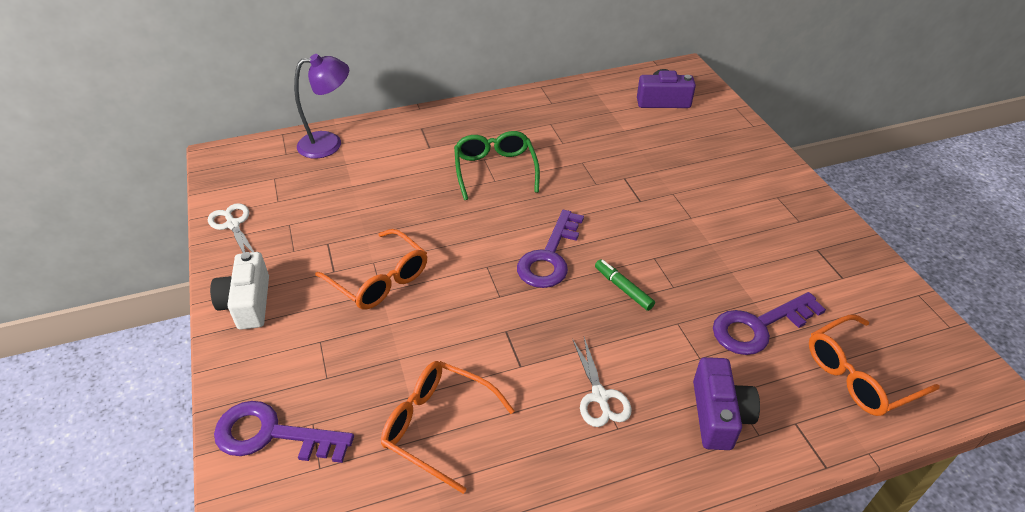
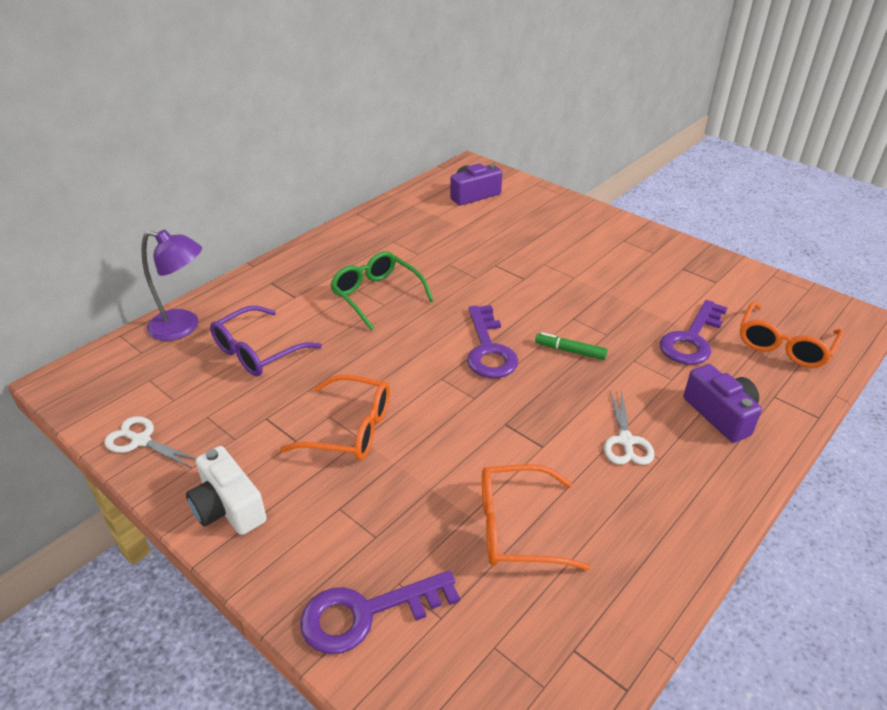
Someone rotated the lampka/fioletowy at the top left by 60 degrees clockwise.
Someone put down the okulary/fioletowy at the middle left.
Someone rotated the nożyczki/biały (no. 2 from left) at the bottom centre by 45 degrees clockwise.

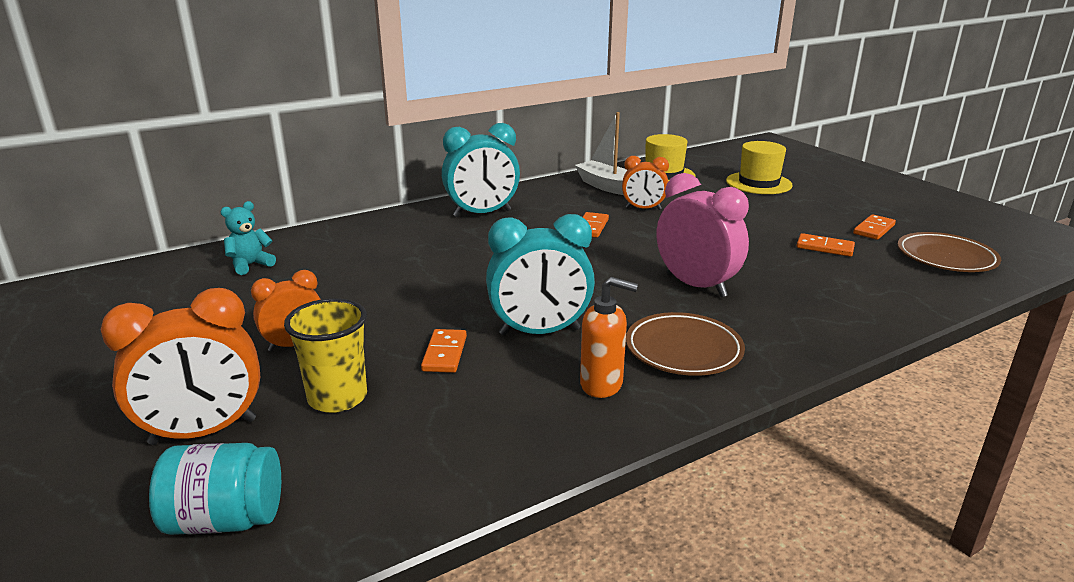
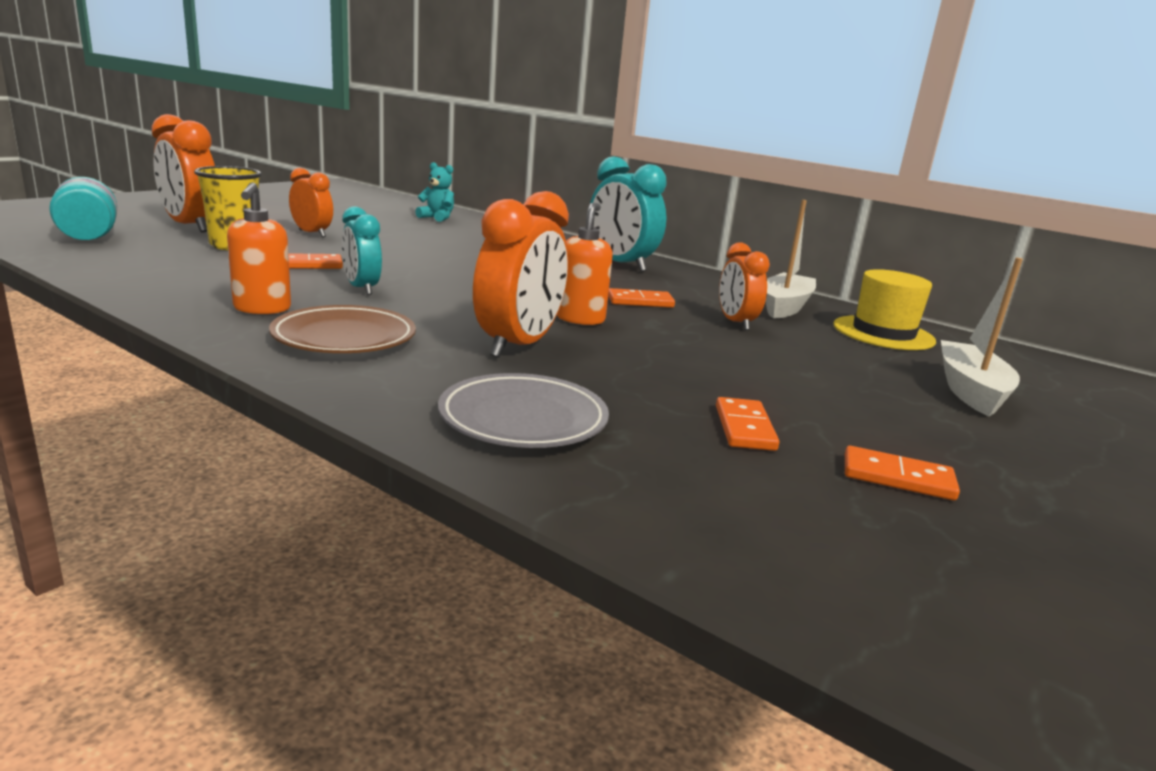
Someone scaled the budzik/turkusowy (no. 2 from left in the first image) at the centre by 0.61.
Someone put down the talerz/szary at the centre.
Someone repainted the budzik/różowy at the centre, which became the budzik/pomarańczowy (no. 3 from left) at the centre.
Someone put down the dozownik mydła/pomarańczowy (no. 2 from left) at the centre.
Someone swapped the kapelusz/żółty (no. 2 from left) at the top right for the łódka/biały (no. 2 from left) at the middle right.
Someone took away the talerz/brązowy (no. 2 from left) at the middle right.

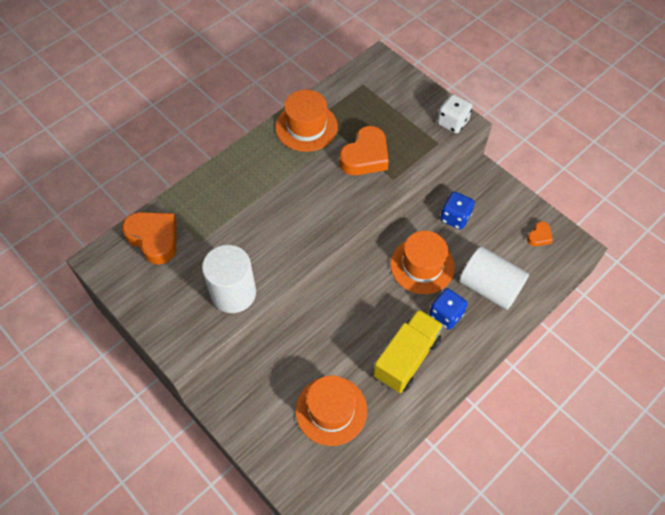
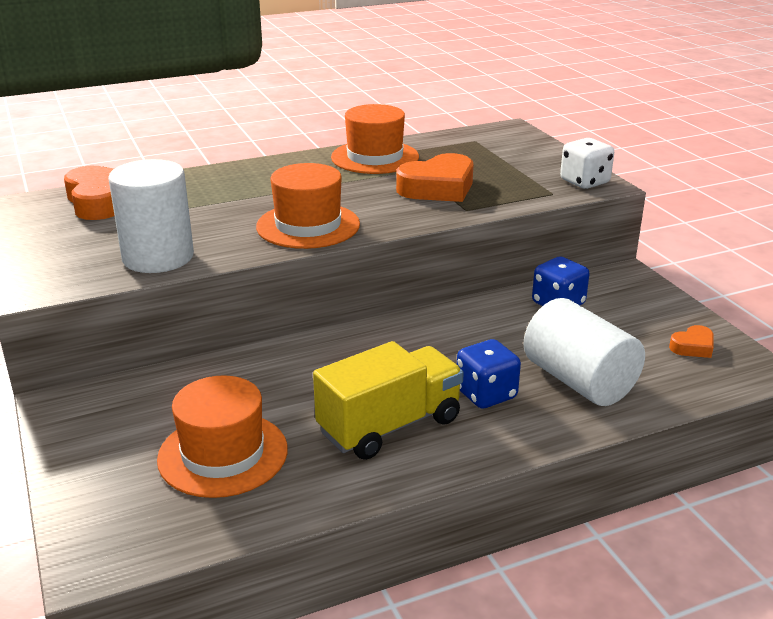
Someone carried the kapelusz/pomarańczowy (no. 3 from left in the first image) from the centre to the top centre.

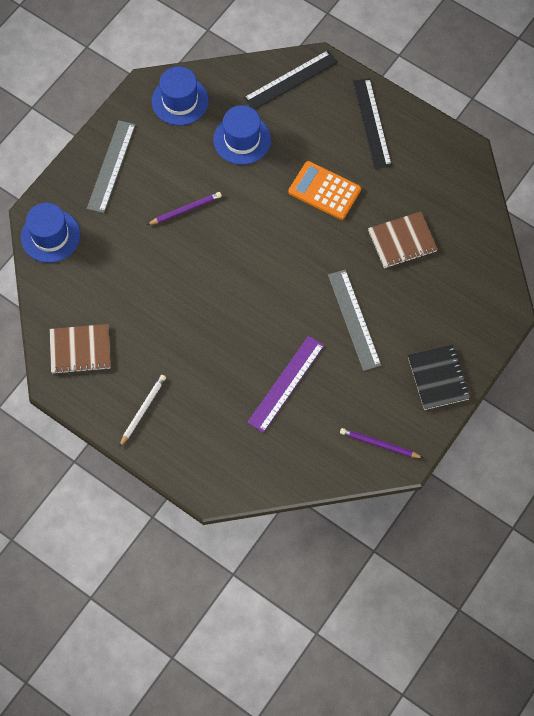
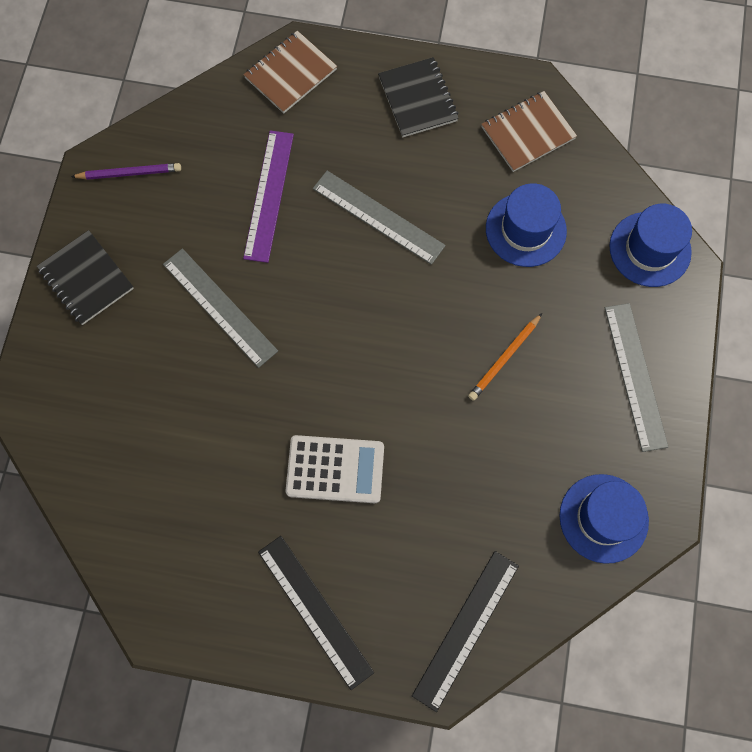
Someone carried the zeszyt/brązowy (no. 2 from left in the first image) from the middle right to the top centre.
Someone repainted the kalkulator/pomarańczowy at the top centre, which became the kalkulator/biały at the centre.
Someone put down the linijka/szary (no. 2 from left) at the top centre.
Someone swapped the ołówek/biały at the middle left for the zeszyt/czarny (no. 2 from left) at the top centre.
Someone repainted the ołówek/fioletowy (no. 1 from left) at the top centre, which became the ołówek/pomarańczowy at the middle right.
Someone carried the kapelusz/niebieski (no. 3 from left in the first image) from the top centre to the top right.

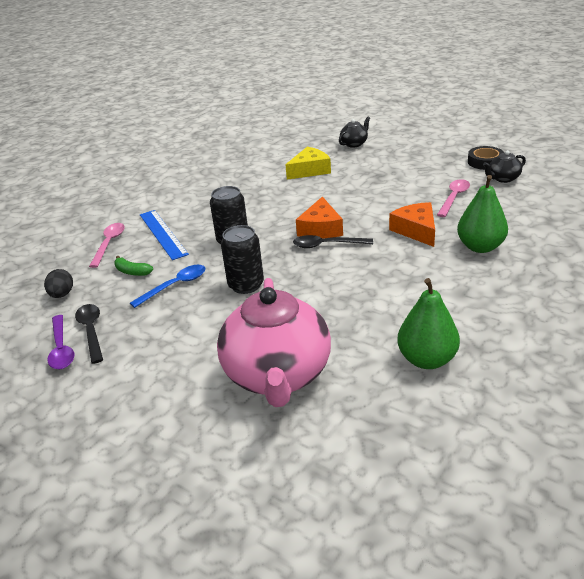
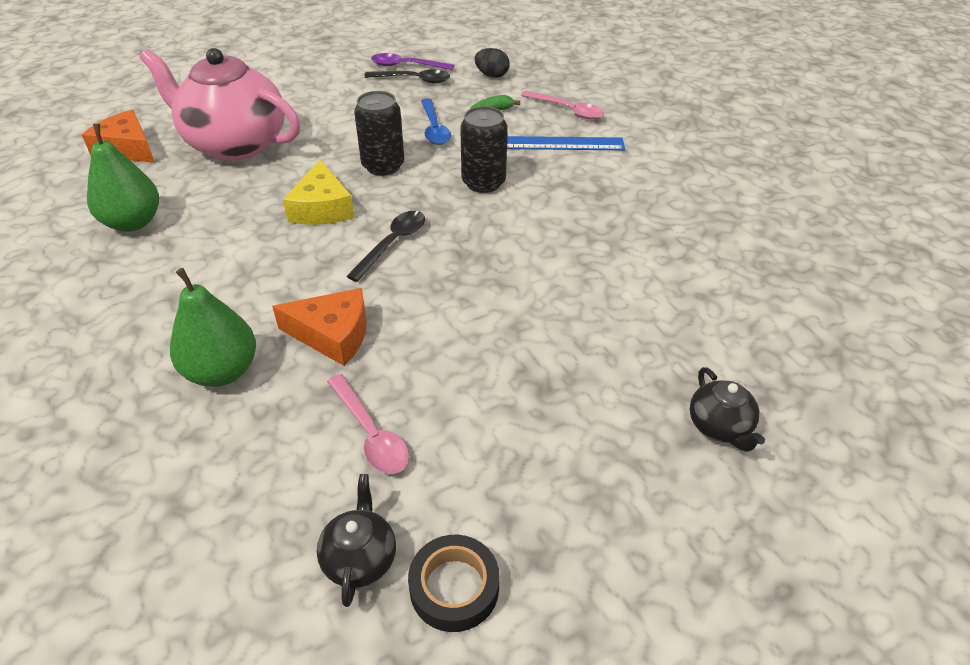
Someone carried the ser/pomarańczowy (no. 1 from left) from the centre to the top left.
Someone carried the ser/żółty from the top centre to the top left.

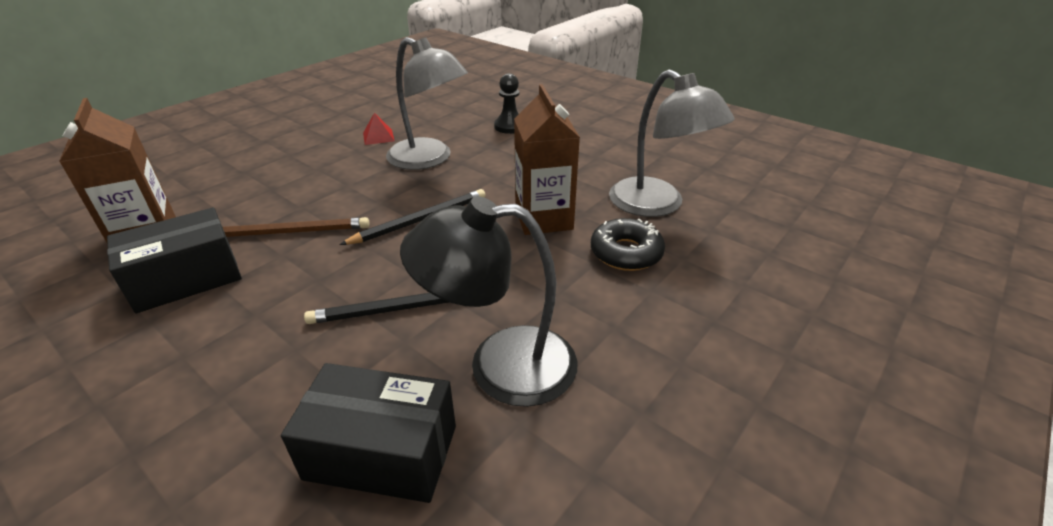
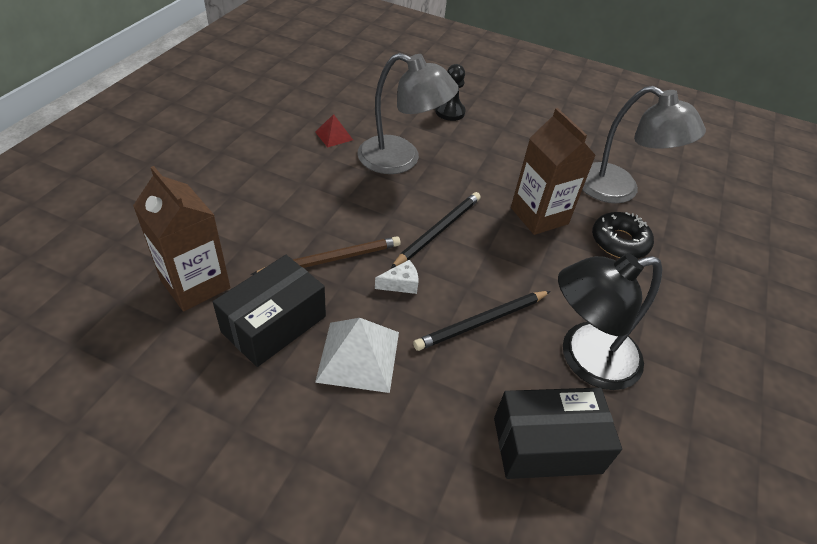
Someone put down the piramida/biały at the centre.
Someone put down the ser/biały at the centre.

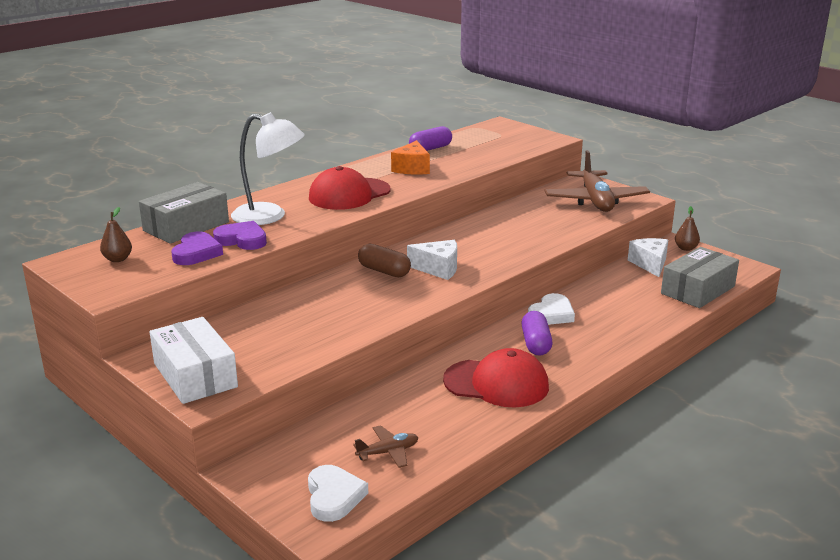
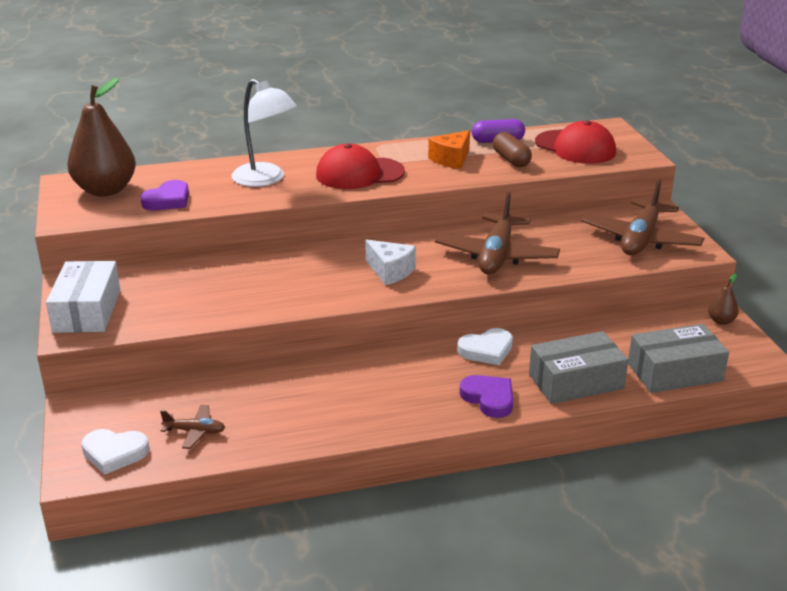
Someone scaled the gruszka/brązowy (no. 1 from left) at the middle left by 2.37.
Someone rotated the serce/biały (no. 1 from left) at the bottom centre by 75 degrees clockwise.
Someone put down the samolot/brązowy (no. 2 from left) at the centre.
Someone carried the serce/fioletowy (no. 2 from left) from the middle left to the bottom centre.
Someone carried the kapsułka/brązowy from the centre to the top centre.
Someone carried the pudełko/szary (no. 1 from left) from the middle left to the middle right.
Someone carried the czapka/czerwony (no. 2 from left) from the bottom centre to the top right.
Someone took away the kapsułka/fioletowy (no. 2 from left) at the centre.
Someone took away the ser/biały (no. 2 from left) at the middle right.

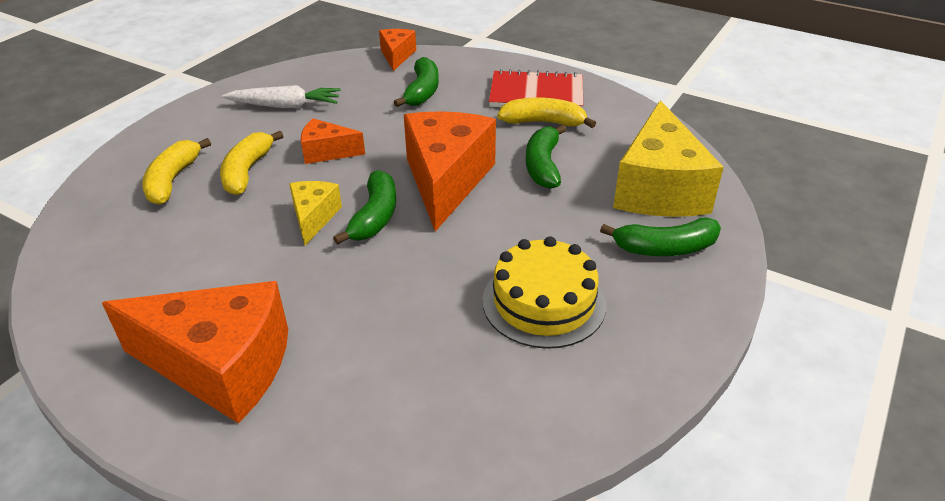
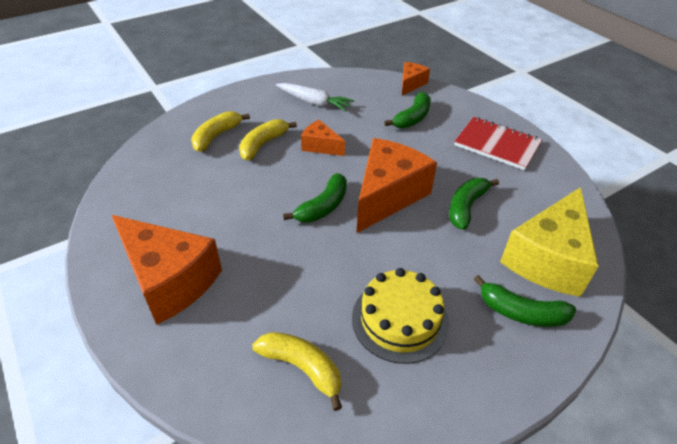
Someone carried the banan/żółty (no. 3 from left) from the top centre to the bottom centre.
Someone took away the ser/żółty (no. 1 from left) at the centre.

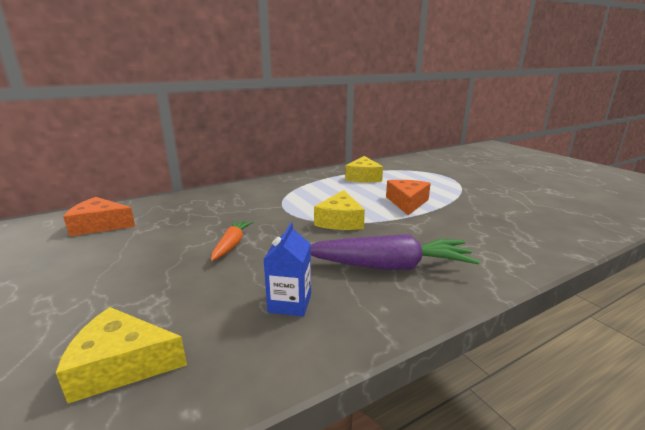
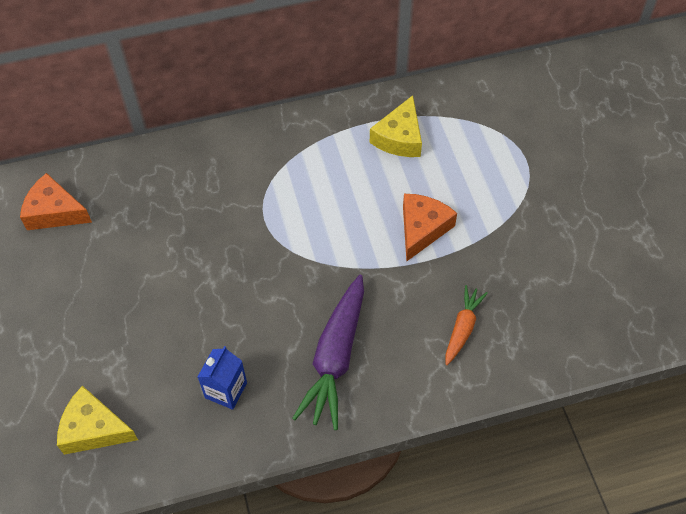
Someone rotated the marchewka/fioletowy at the centre by 90 degrees clockwise.
Someone carried the marchewka/pomarańczowy from the centre to the middle right.
Someone took away the ser/żółty (no. 2 from left) at the centre.

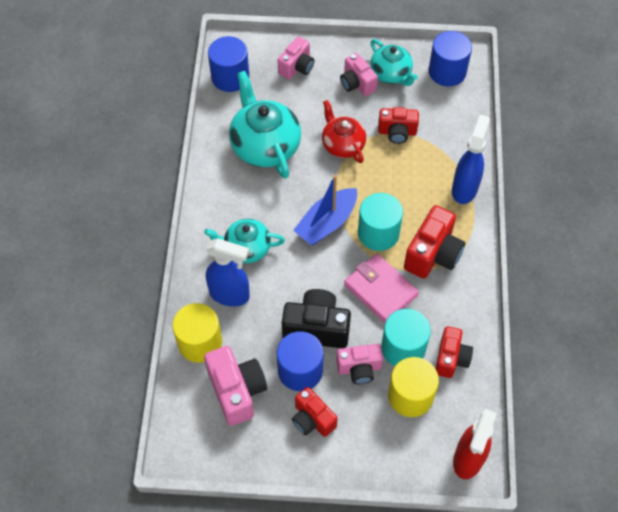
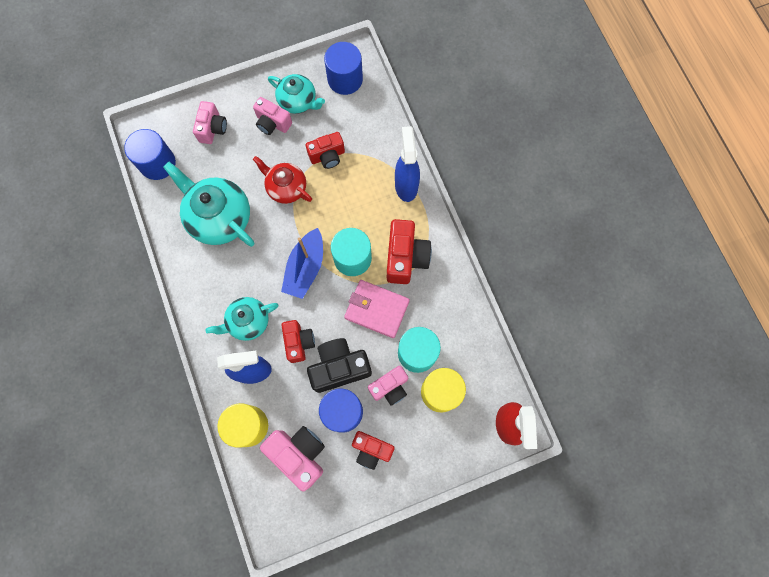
Someone carried the aparat fotograficzny/czerwony (no. 4 from left in the first image) from the bottom right to the centre.

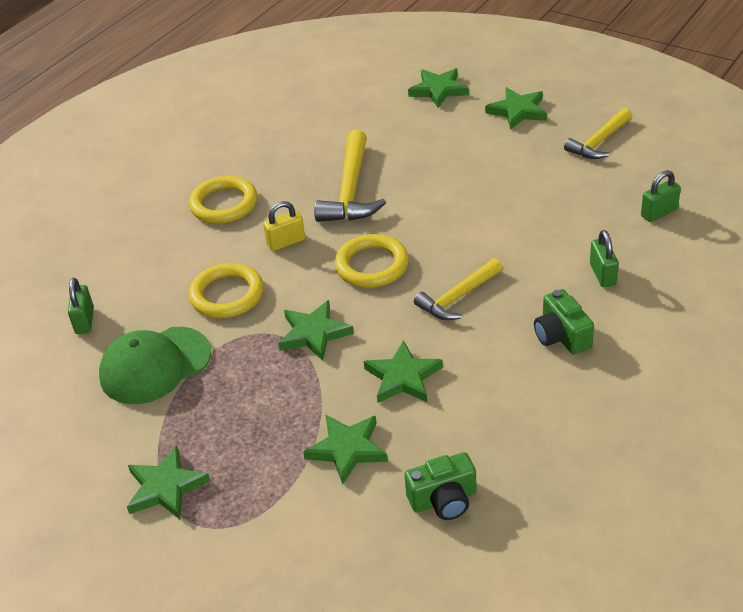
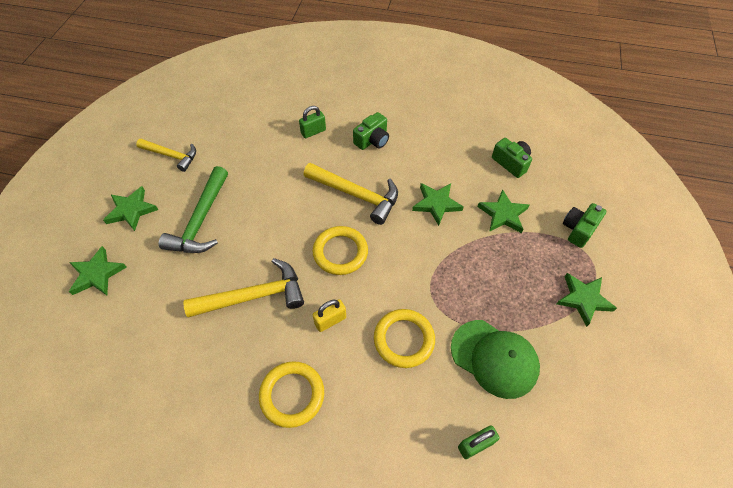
Someone put down the młotek/zielony at the middle left.
Someone scaled the młotek/żółty (no. 2 from left in the first image) at the centre by 1.51.
Someone rotated the kłódka/żółty at the centre by 75 degrees counterclockwise.
Someone put down the aparat fotograficzny/zielony (no. 3 from left) at the middle right.
Someone took away the gwiazda/zielony (no. 2 from left) at the centre.
Someone took away the kłódka/zielony (no. 3 from left) at the top right.

